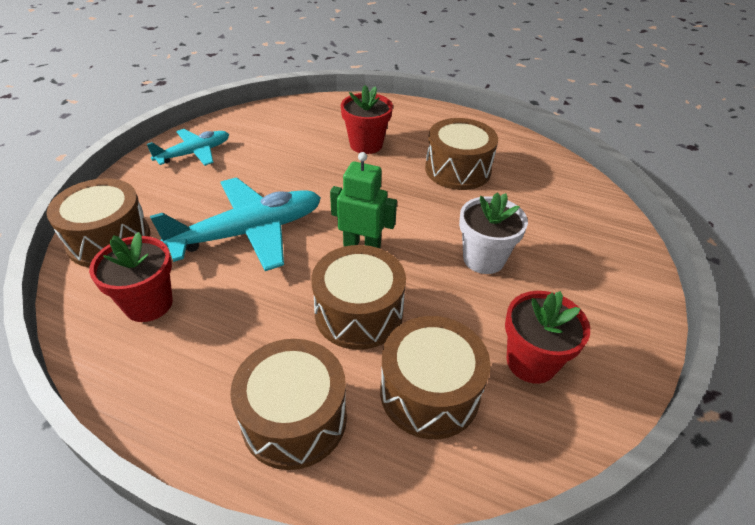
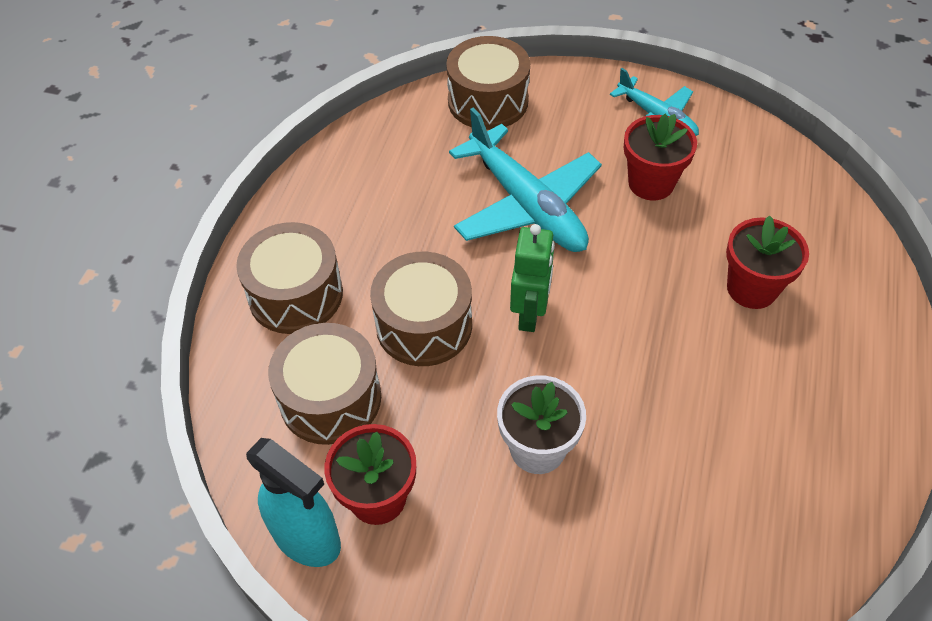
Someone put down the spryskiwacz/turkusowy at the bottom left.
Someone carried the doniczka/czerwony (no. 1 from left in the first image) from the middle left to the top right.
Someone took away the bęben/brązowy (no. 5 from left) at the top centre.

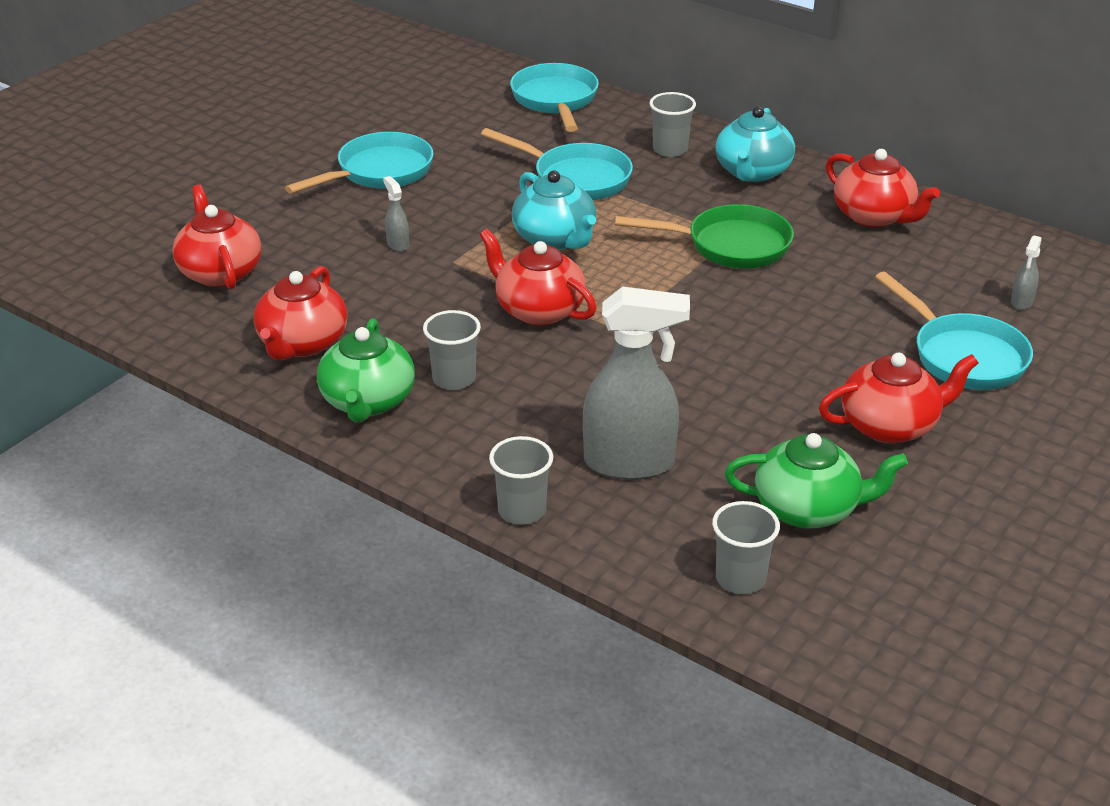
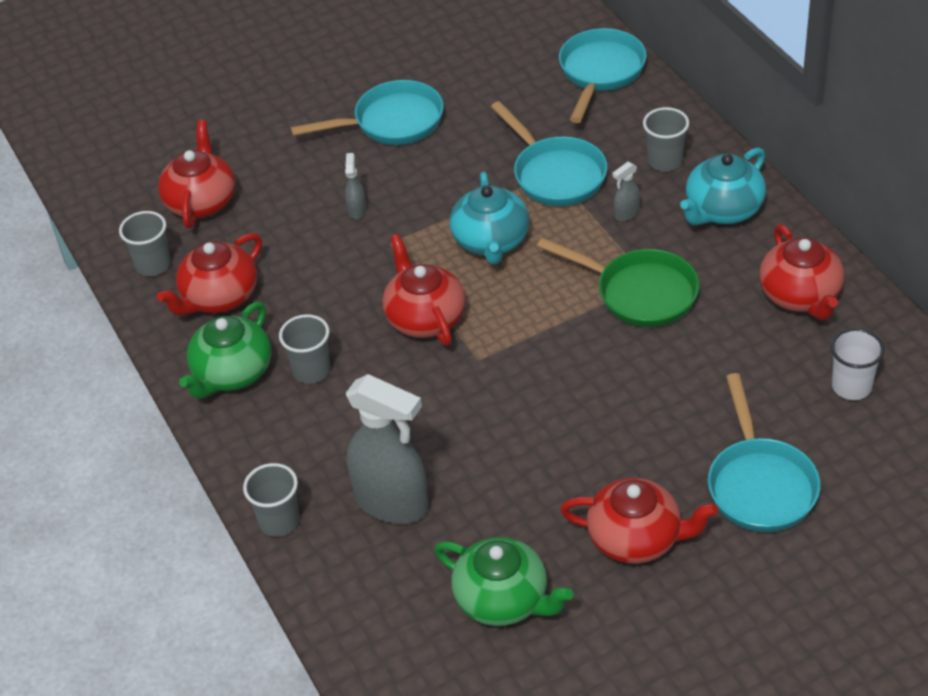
Someone carried the szklanka/szary (no. 4 from left in the first image) from the bottom right to the middle left.
Someone carried the spryskiwacz/szary (no. 3 from left) from the middle right to the top right.
Someone put down the szklanka/biały at the middle right.

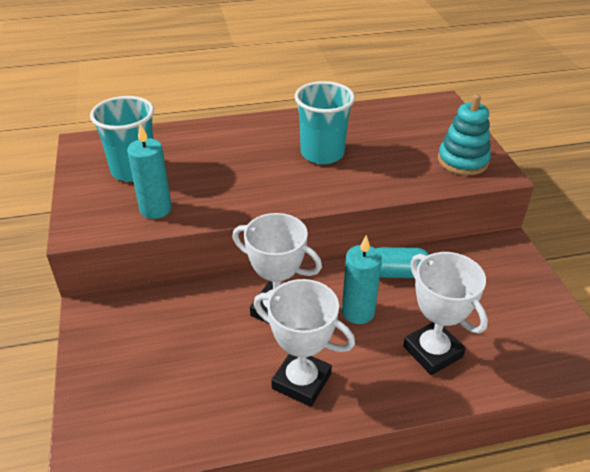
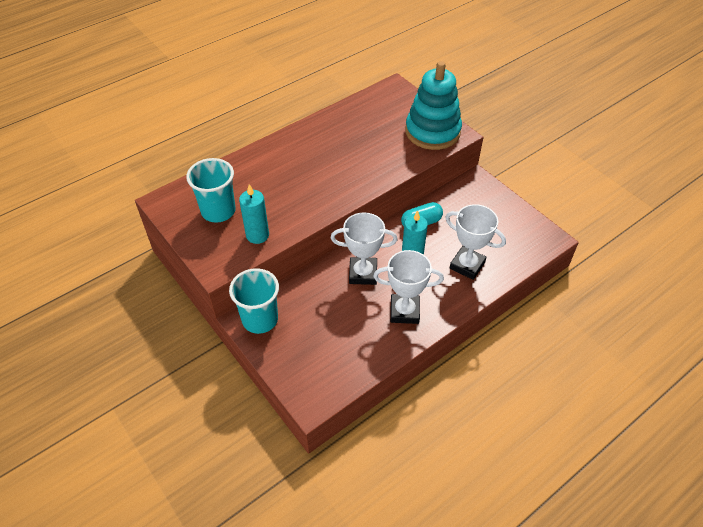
Someone carried the szklanka/turkusowy (no. 2 from left) from the top centre to the centre.
Someone scaled the zabawka nakładanka/turkusowy at the top right by 1.57.

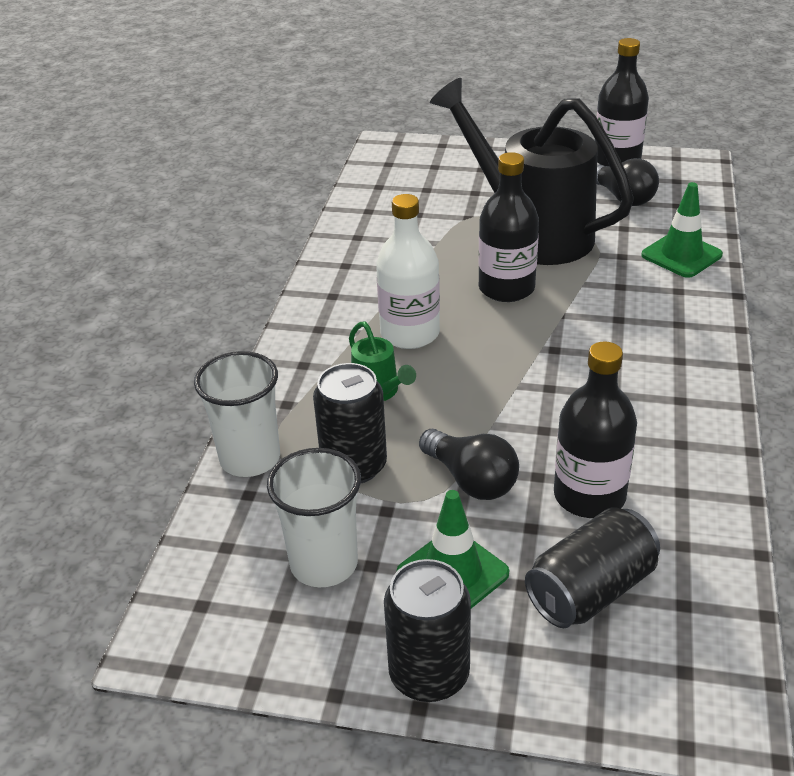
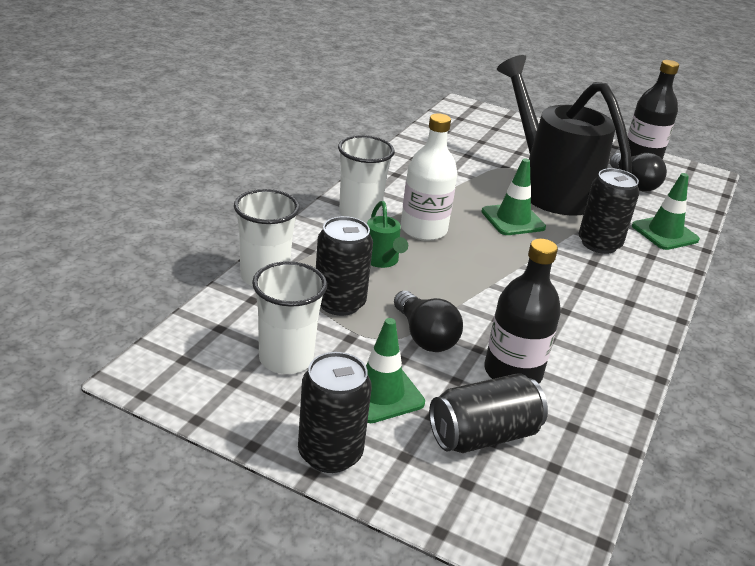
Someone put down the szklanka/biały (no. 3 from left) at the top centre.
Someone swapped the butelka/czarny (no. 1 from left) at the top centre for the pachołek/zielony (no. 2 from left) at the middle right.
Someone put down the puszka/czarny (no. 4 from left) at the middle right.

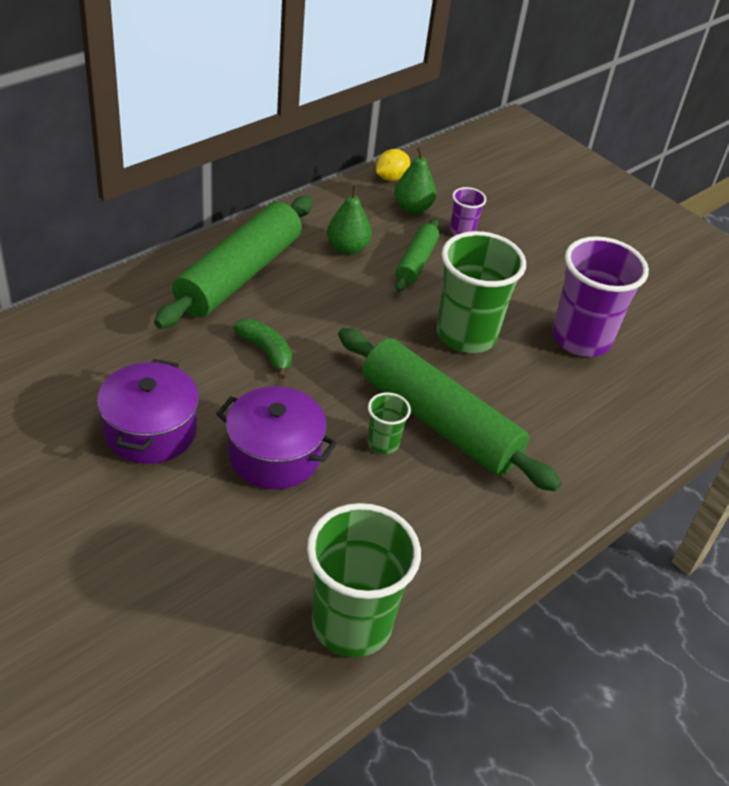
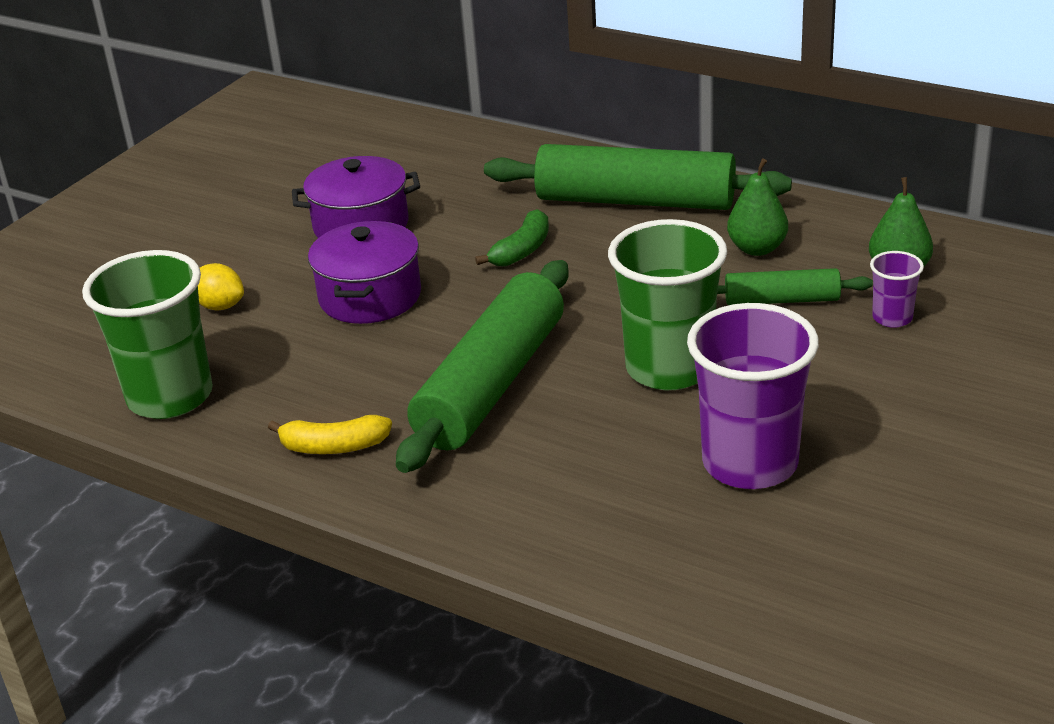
Someone carried the cytryna/żółty from the top centre to the middle left.
Someone put down the banan/żółty at the middle left.
Someone took away the szklanka/zielony (no. 2 from left) at the centre.

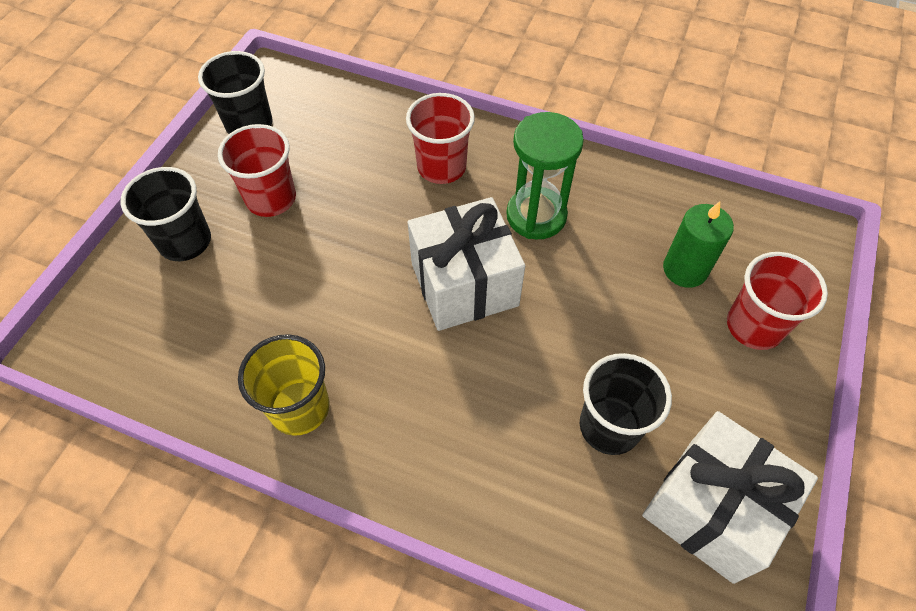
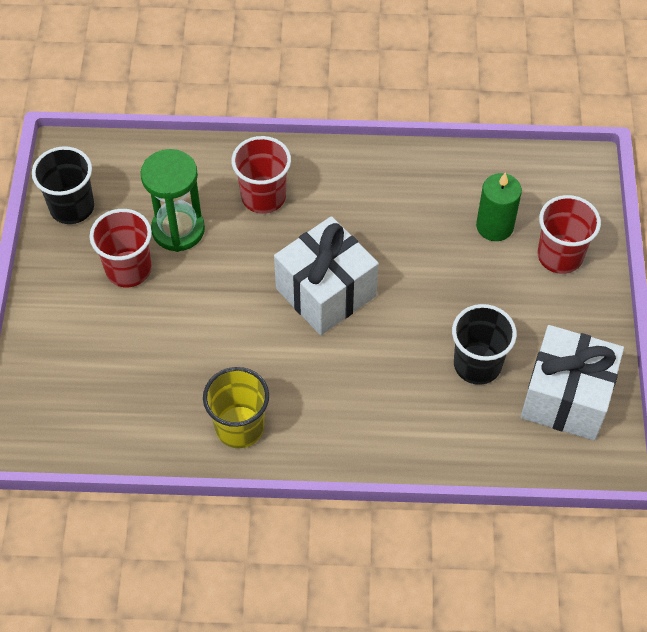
Someone carried the klepsydra/zielony from the top centre to the top left.
Someone took away the szklanka/czarny (no. 1 from left) at the middle left.

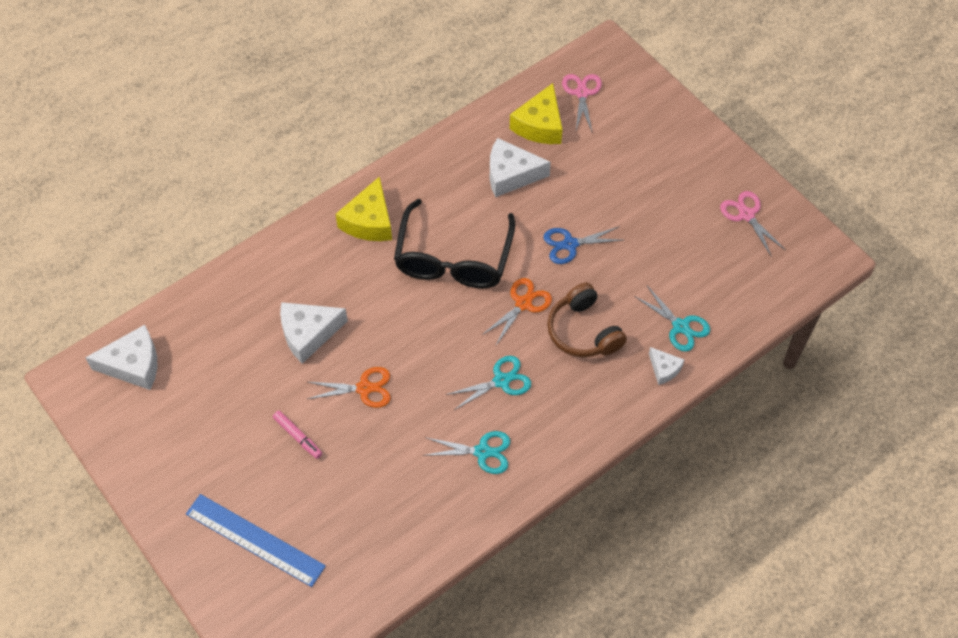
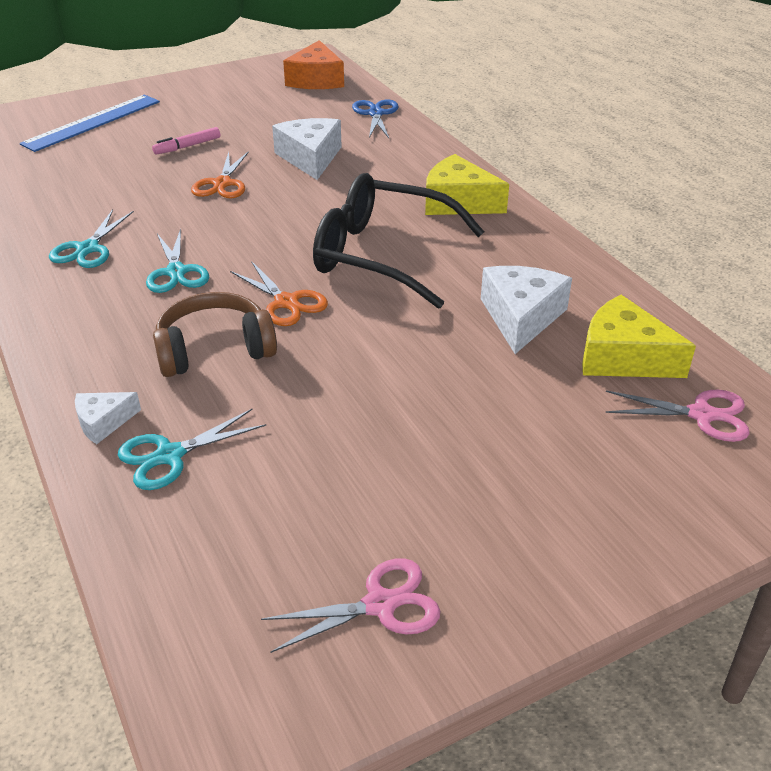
Someone repainted the ser/biały (no. 1 from left) at the middle left, which became the ser/pomarańczowy at the top centre.
Someone carried the nożyczki/niebieski from the centre to the top centre.

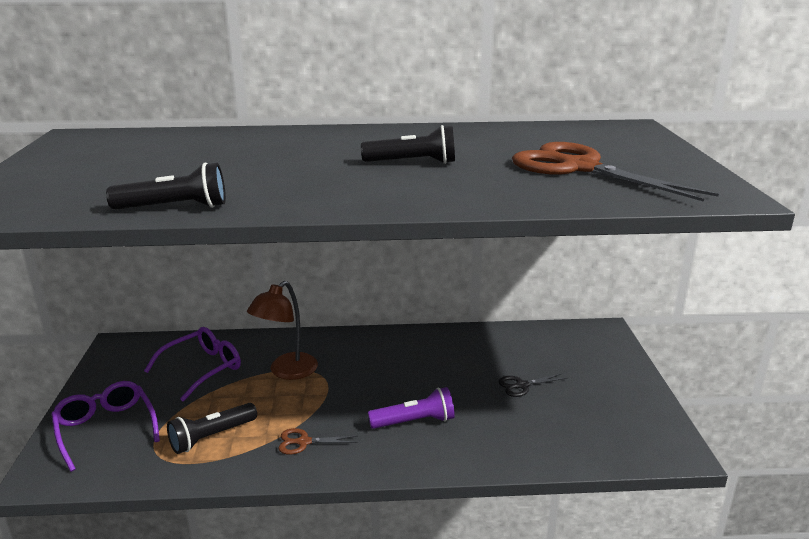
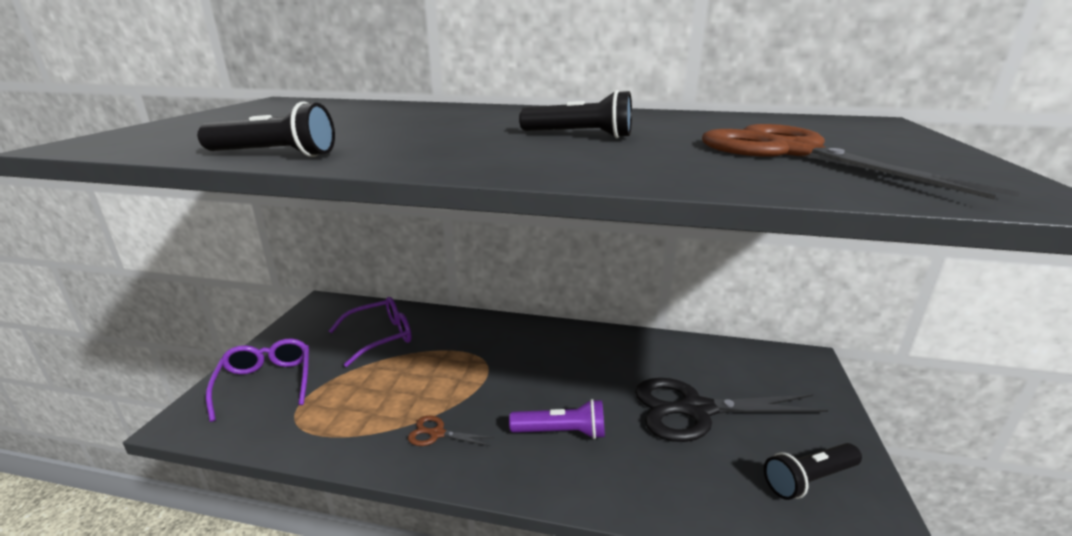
Someone scaled the nożyczki/czarny at the bottom centre by 2.31.
Someone carried the latarka/czarny (no. 2 from left in the first image) from the bottom left to the bottom right.
Someone took away the lampka/brązowy at the centre.

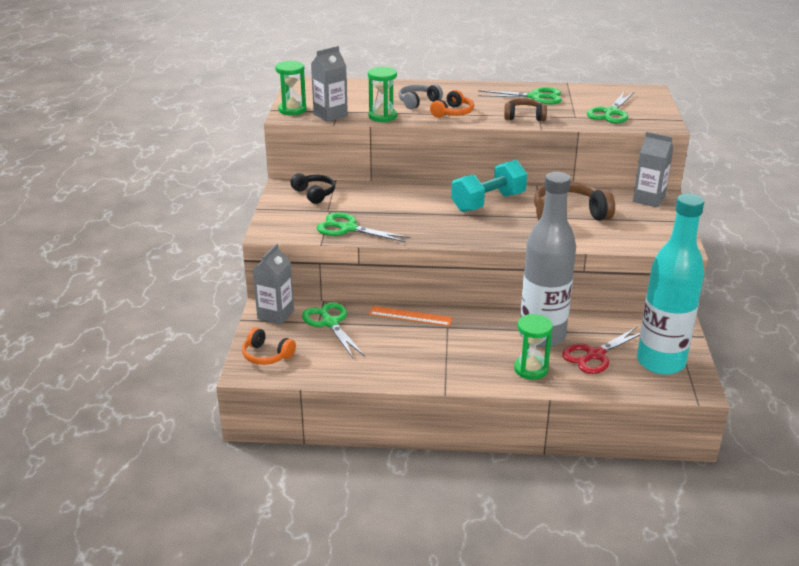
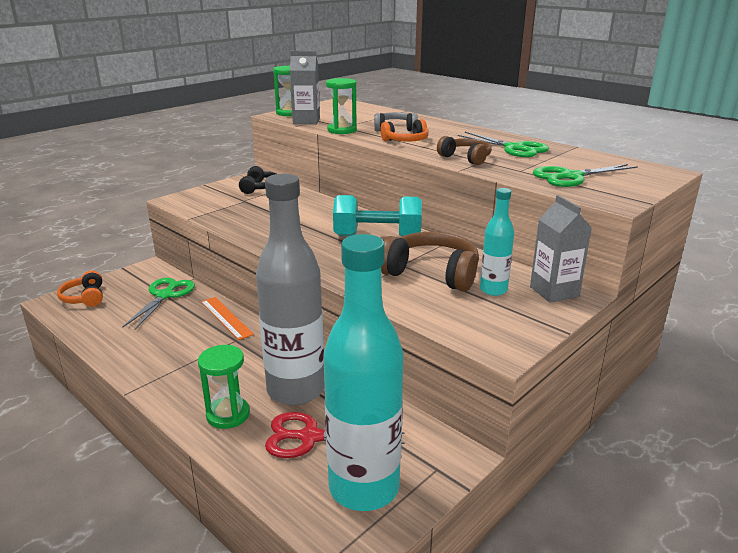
Someone put down the butelka/turkusowy (no. 2 from left) at the middle right.
Someone took away the karton mleka/szary (no. 1 from left) at the centre.
Someone took away the nożyczki/zielony (no. 2 from left) at the centre.

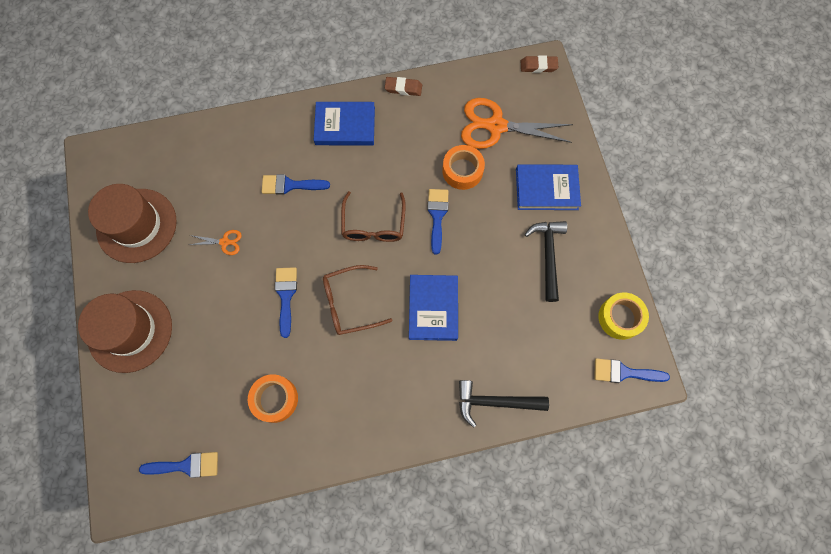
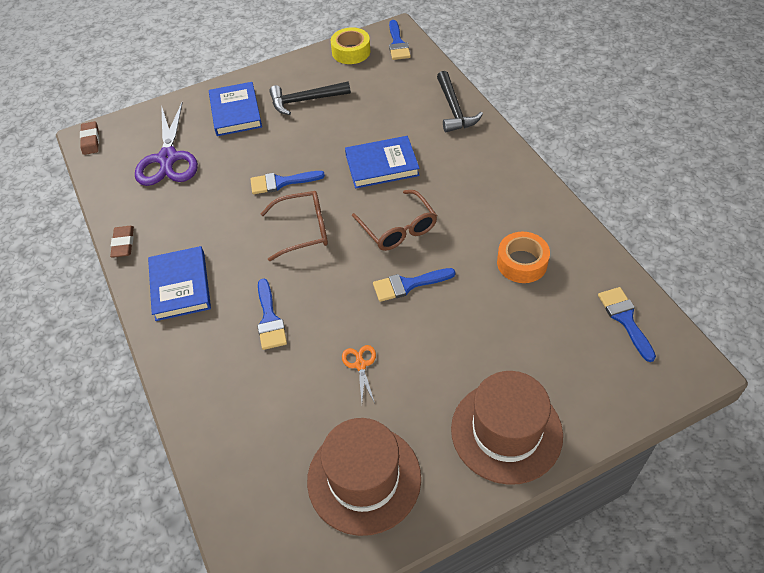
Someone repainted the nożyczki/pomarańczowy (no. 2 from left) at the top centre, which became the nożyczki/fioletowy at the top left.
Someone took away the taśma klejąca/pomarańczowy (no. 2 from left) at the top centre.

